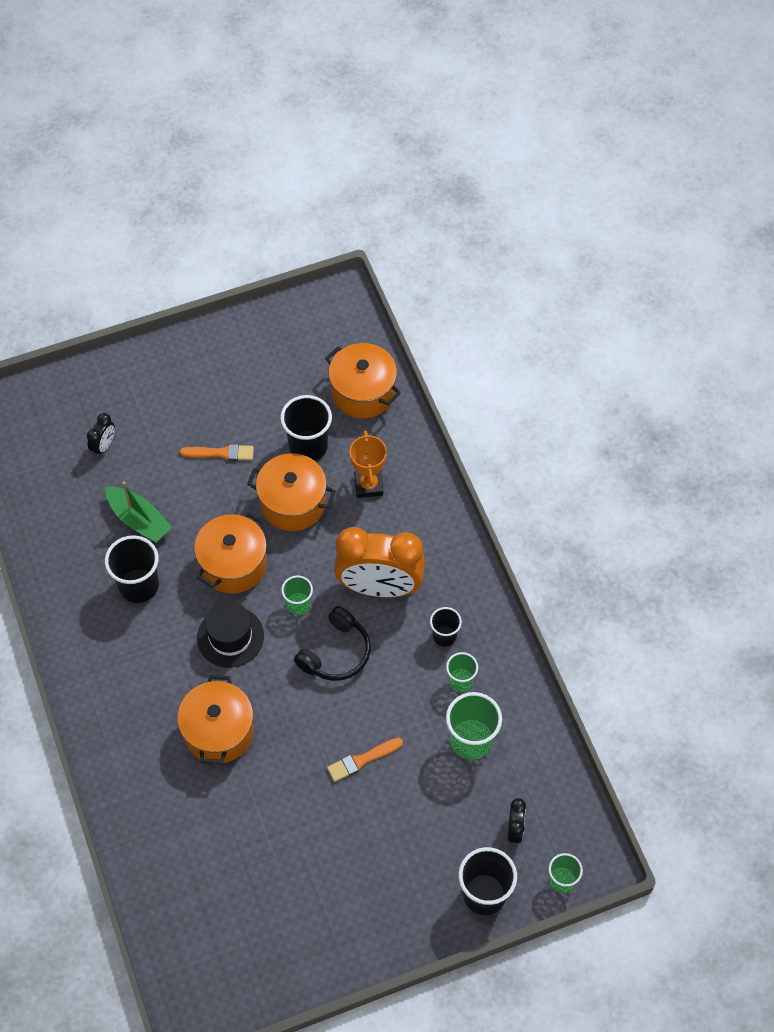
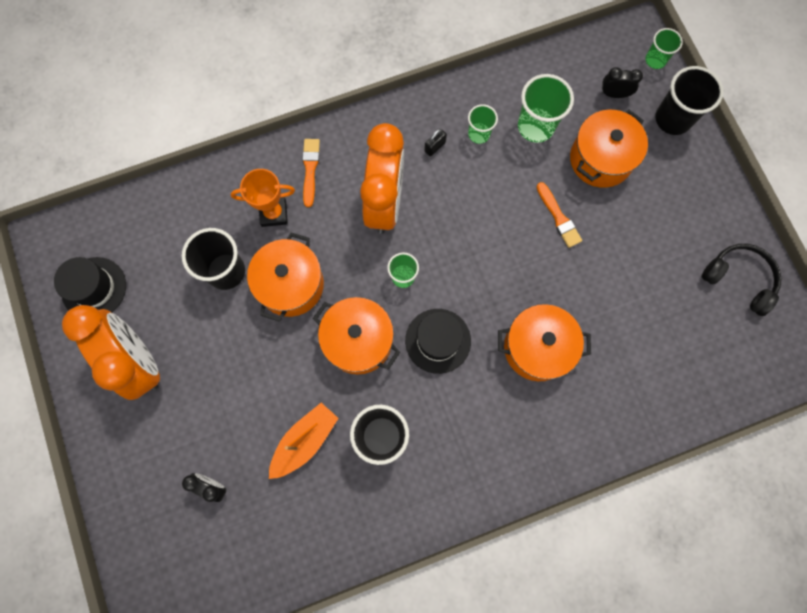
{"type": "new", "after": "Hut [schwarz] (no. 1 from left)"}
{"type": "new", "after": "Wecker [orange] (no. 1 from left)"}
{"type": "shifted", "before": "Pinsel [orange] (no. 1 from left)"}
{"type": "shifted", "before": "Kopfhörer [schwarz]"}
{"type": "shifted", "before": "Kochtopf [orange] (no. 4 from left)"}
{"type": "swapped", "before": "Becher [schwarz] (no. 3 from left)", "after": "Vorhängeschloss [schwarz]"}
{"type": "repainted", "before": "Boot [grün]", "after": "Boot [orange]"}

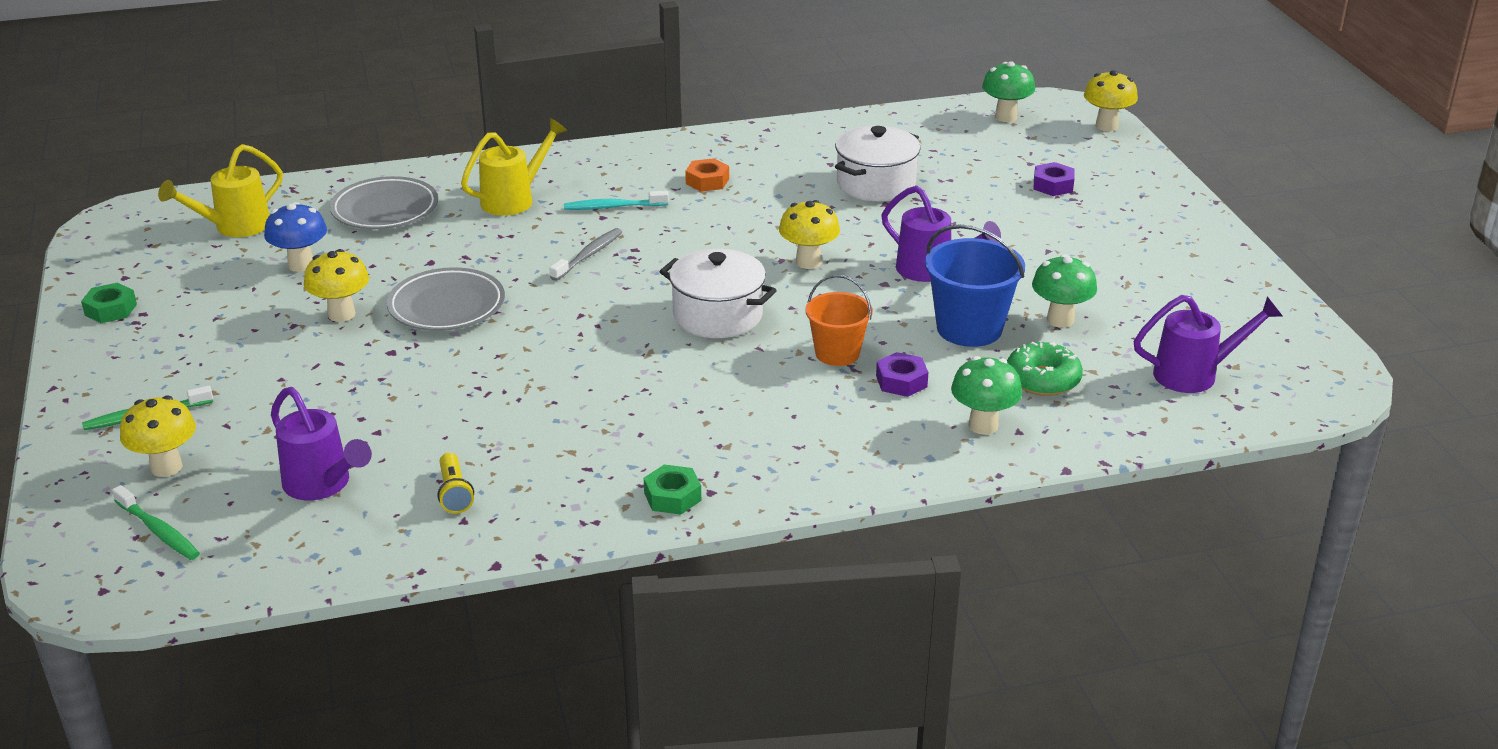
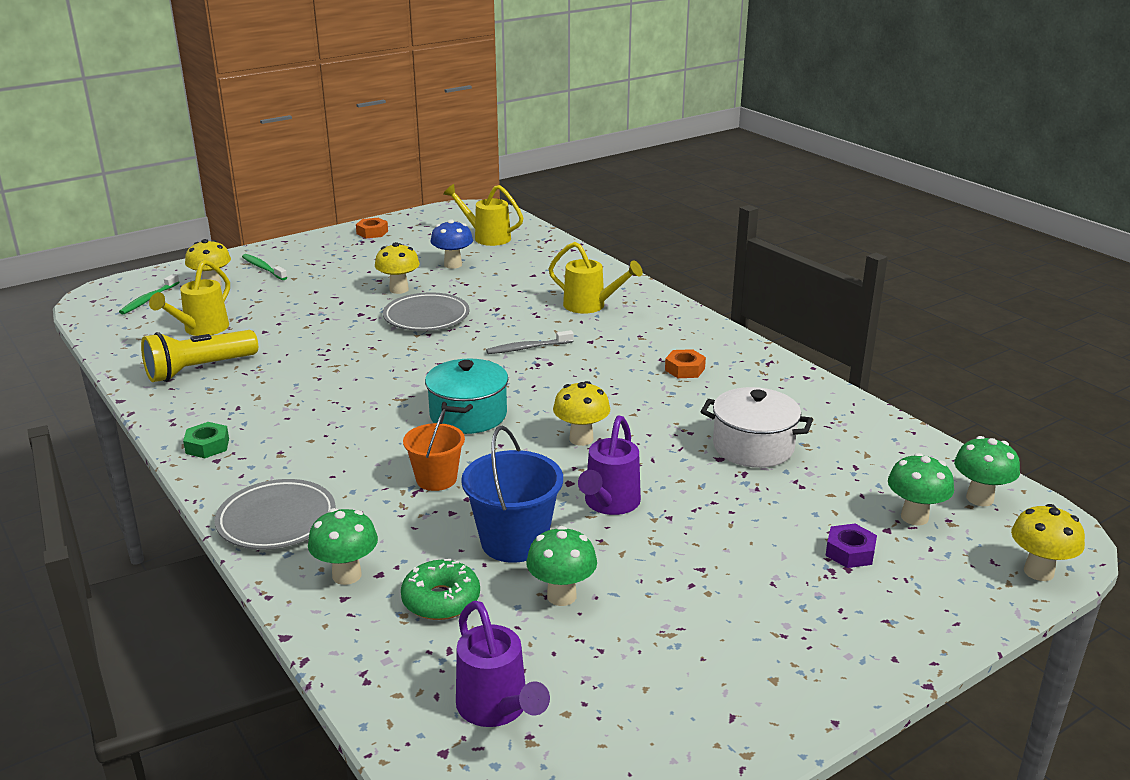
{"type": "gone", "before": "Zahnbürste [türkis]"}
{"type": "gone", "before": "Sechskantmutter [lila] (no. 1 from left)"}
{"type": "new", "after": "Pilz [grün] (no. 3 from left)"}
{"type": "shifted", "before": "Teller [grau] (no. 1 from left)"}
{"type": "repainted", "before": "Sechskantmutter [grün] (no. 1 from left)", "after": "Sechskantmutter [orange] (no. 1 from left)"}
{"type": "repainted", "before": "Gießkanne [lila] (no. 1 from left)", "after": "Gießkanne [gelb] (no. 1 from left)"}
{"type": "repainted", "before": "Kochtopf [weiß] (no. 1 from left)", "after": "Kochtopf [türkis]"}
{"type": "rotated", "before": "Zahnbürste [grau]", "turn": 150}
{"type": "scaled", "before": "Taschenlampe [gelb]", "scale": 1.97}

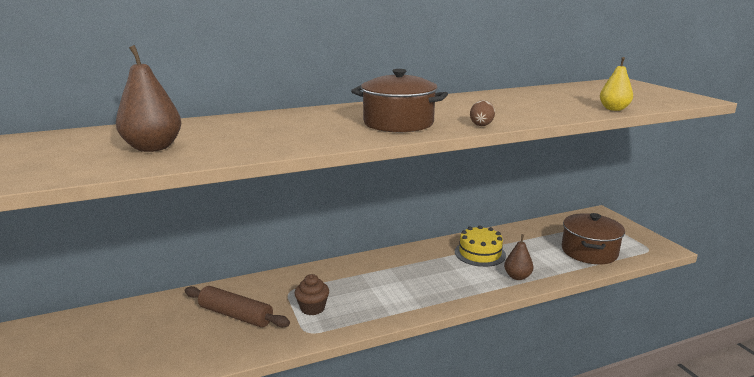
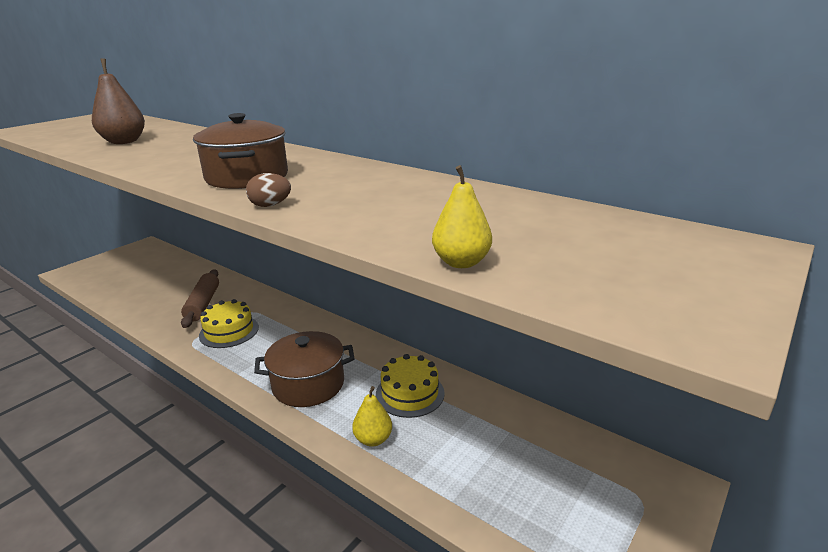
{"type": "shifted", "before": "Kochtopf [braun] (no. 2 from left)"}
{"type": "swapped", "before": "Muffin [braun]", "after": "Kuchen [gelb] (no. 1 from left)"}
{"type": "repainted", "before": "Birne [braun] (no. 2 from left)", "after": "Birne [gelb] (no. 1 from left)"}

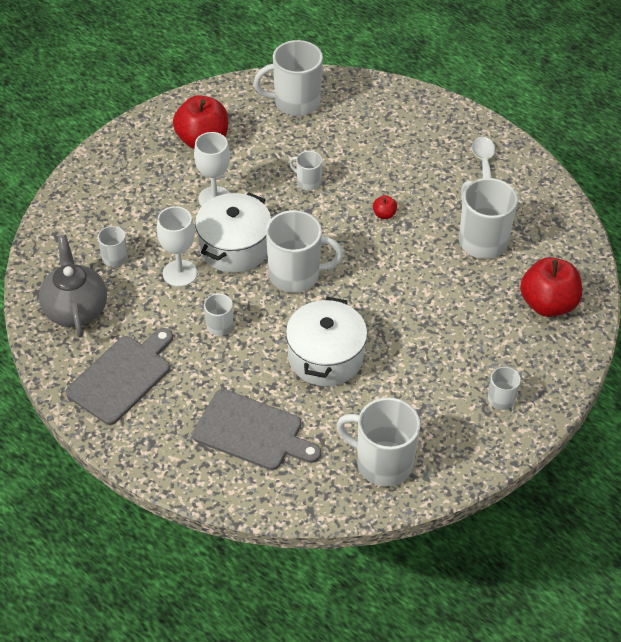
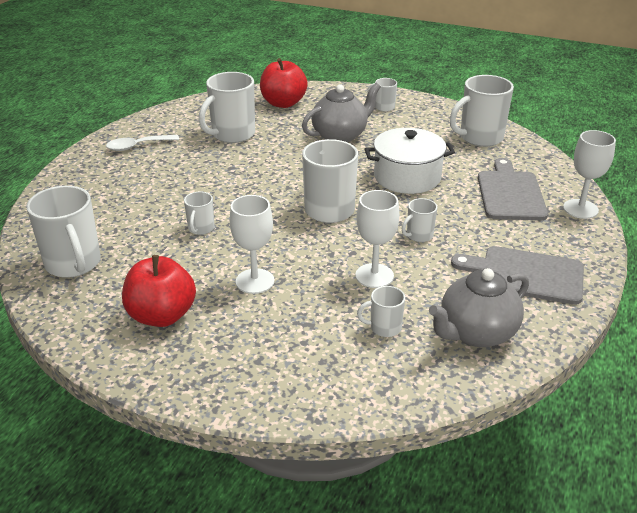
{"type": "gone", "before": "Kochtopf [weiß] (no. 1 from left)"}
{"type": "gone", "before": "Apfel [rot] (no. 2 from left)"}
{"type": "new", "after": "Teekanne [grau] (no. 1 from left)"}
{"type": "new", "after": "Kelch [weiß] (no. 3 from left)"}
{"type": "rotated", "before": "Tasse [weiß] (no. 6 from left in the first image)", "turn": 60}

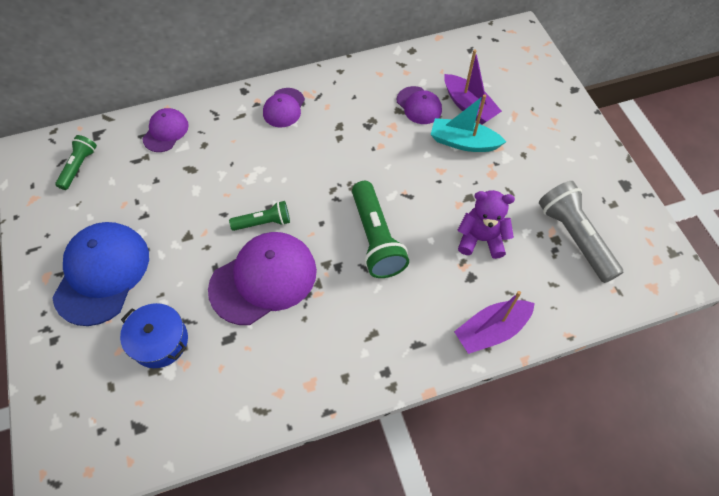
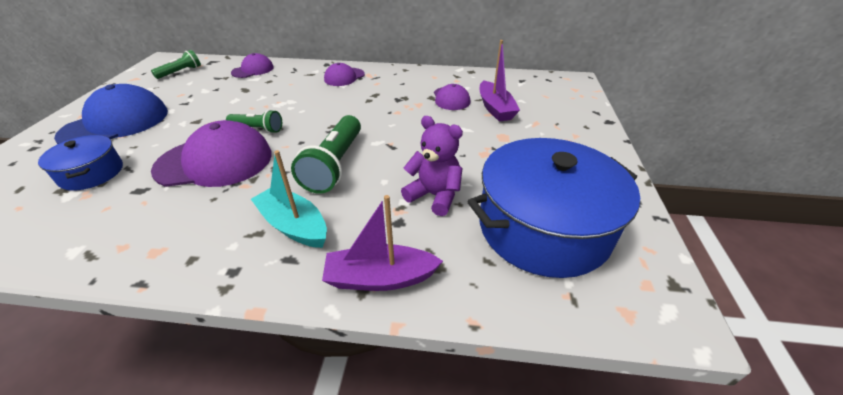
{"type": "shifted", "before": "Boot [türkis]"}
{"type": "swapped", "before": "Taschenlampe [grau]", "after": "Kochtopf [blau] (no. 2 from left)"}

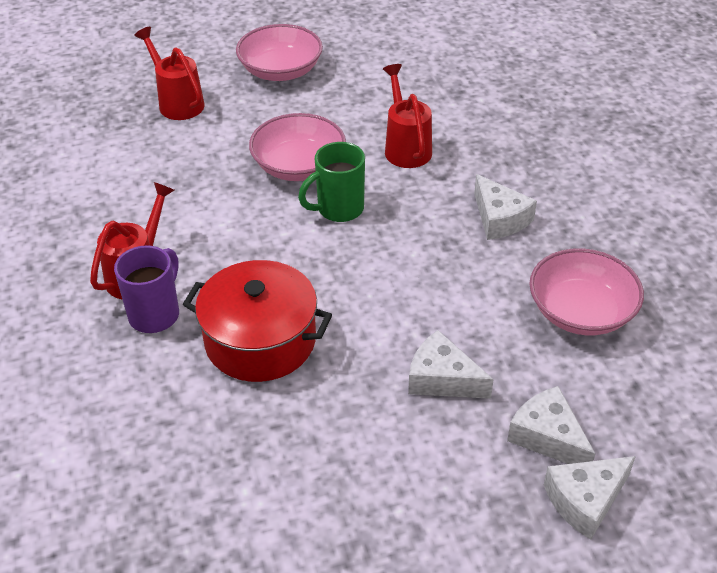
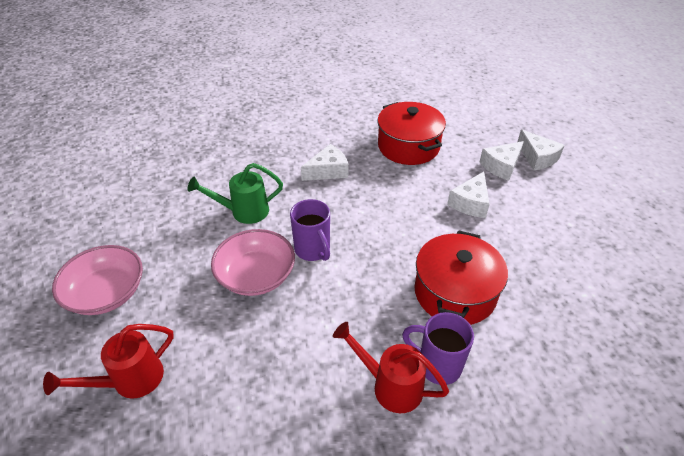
{"type": "swapped", "before": "Schüssel [rosa] (no. 3 from left)", "after": "Kochtopf [rot] (no. 1 from left)"}
{"type": "repainted", "before": "Tasse [grün]", "after": "Tasse [lila] (no. 1 from left)"}
{"type": "repainted", "before": "Gießkanne [rot] (no. 3 from left)", "after": "Gießkanne [grün]"}

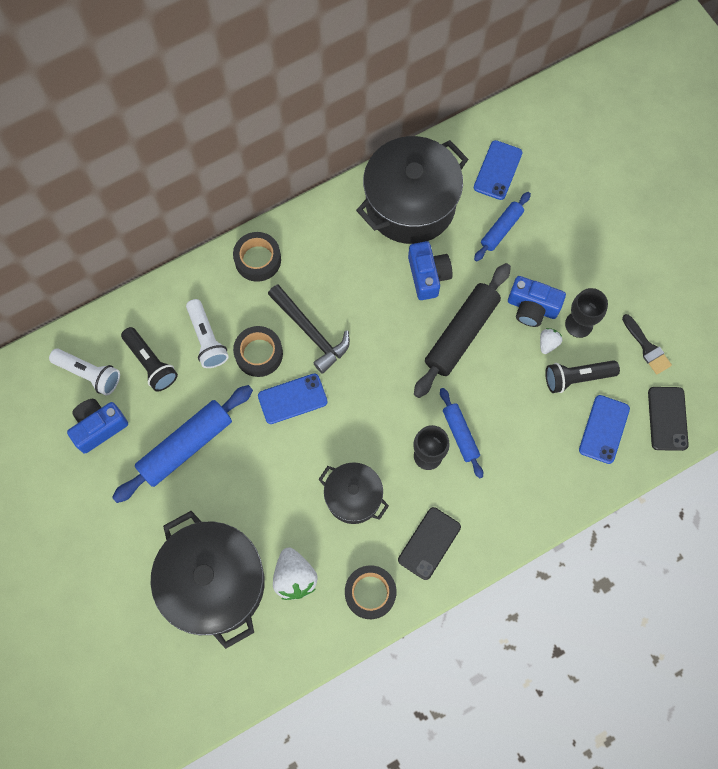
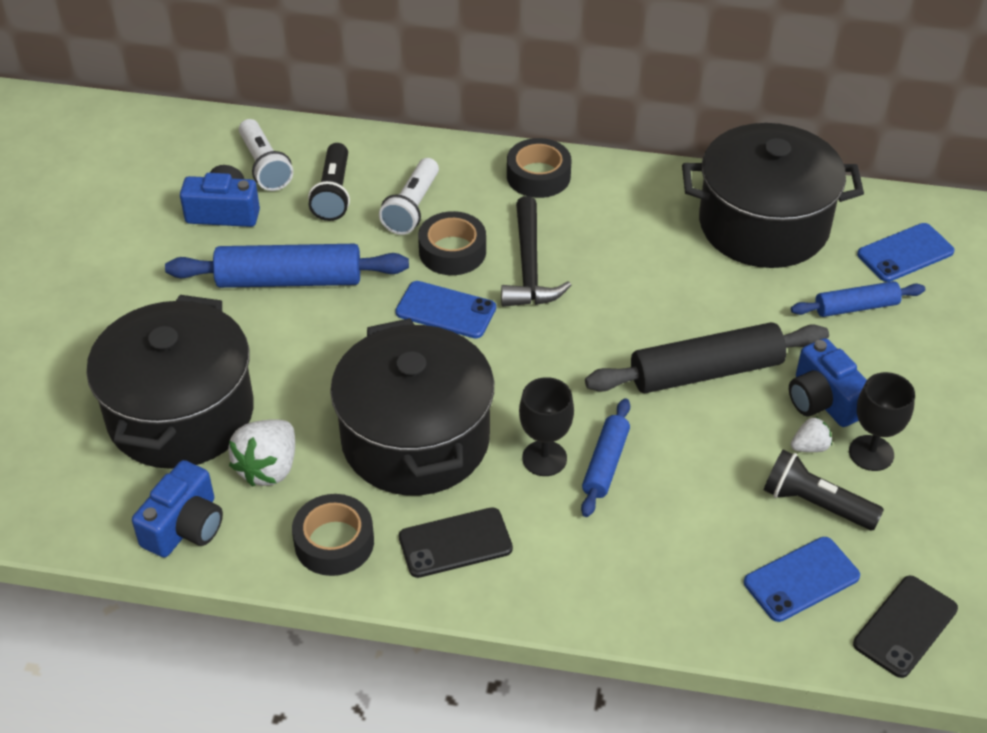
{"type": "gone", "before": "Pinsel [schwarz]"}
{"type": "shifted", "before": "Kamera [blau] (no. 2 from left in the first image)", "after": "Kamera [blau] (no. 1 from left)"}
{"type": "scaled", "before": "Kochtopf [schwarz] (no. 2 from left)", "scale": 1.8}

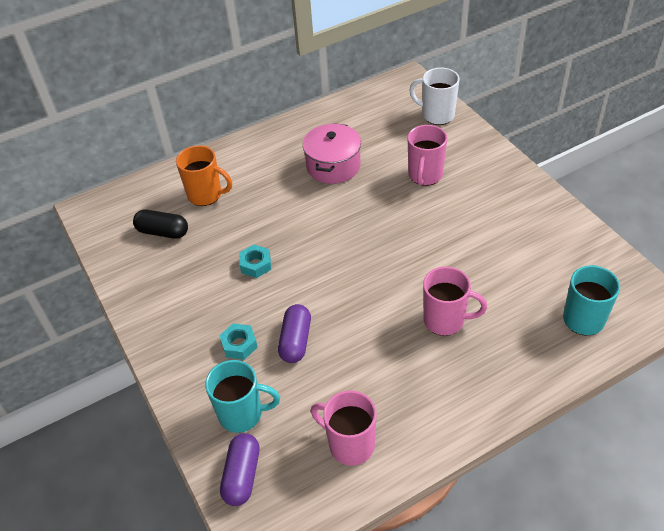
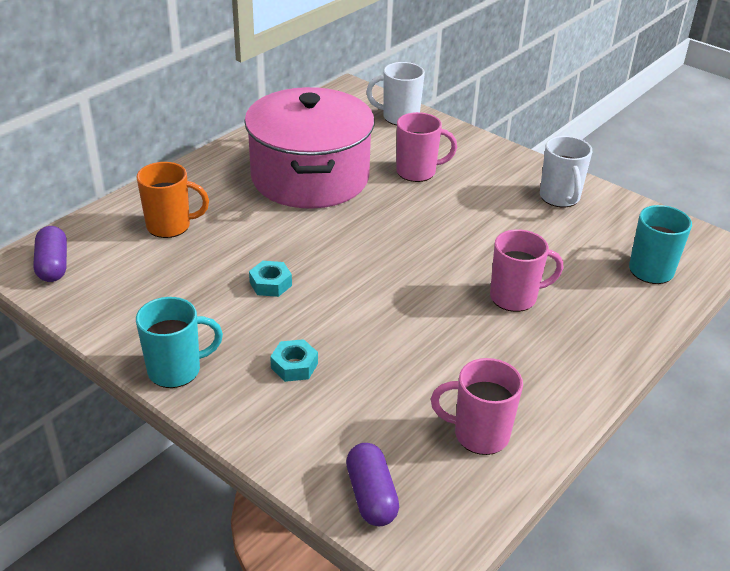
{"type": "gone", "before": "Kapsel [schwarz]"}
{"type": "new", "after": "Tasse [weiß] (no. 2 from left)"}
{"type": "shifted", "before": "Tasse [türkis] (no. 1 from left)"}
{"type": "shifted", "before": "Kapsel [lila] (no. 2 from left in the first image)", "after": "Kapsel [lila] (no. 1 from left)"}
{"type": "rotated", "before": "Tasse [rosa] (no. 2 from left in the first image)", "turn": -90}
{"type": "scaled", "before": "Kochtopf [rosa]", "scale": 1.83}

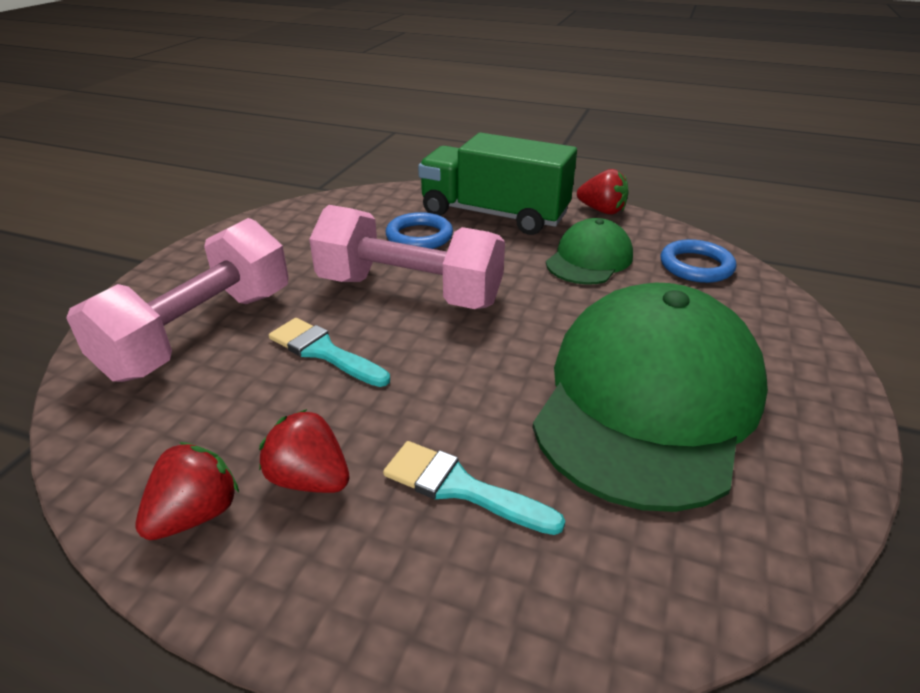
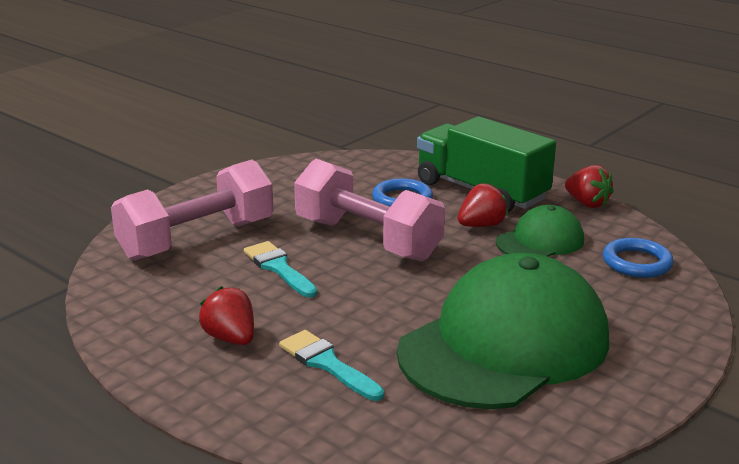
{"type": "shifted", "before": "Erdbeere [rot] (no. 1 from left in the first image)", "after": "Erdbeere [rot] (no. 2 from left)"}

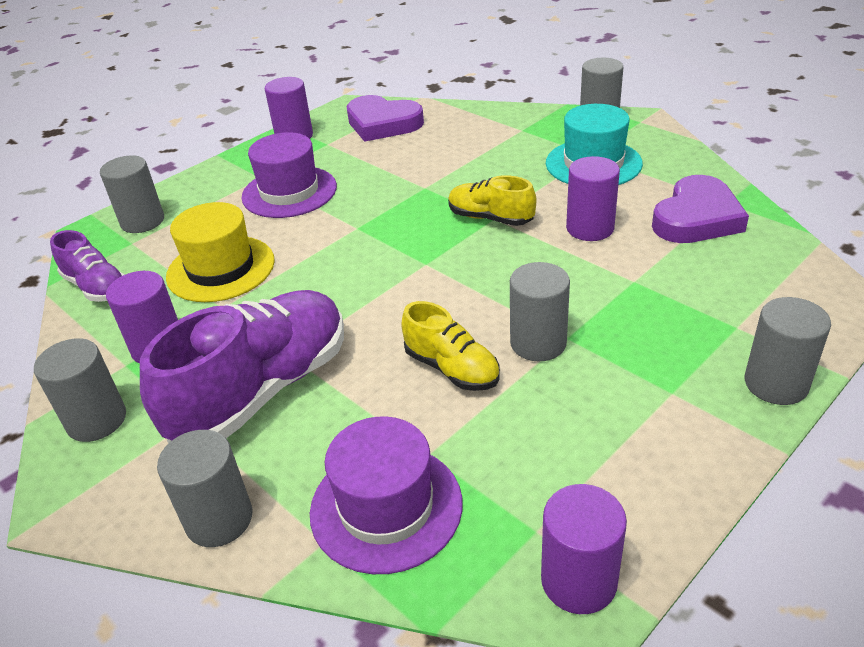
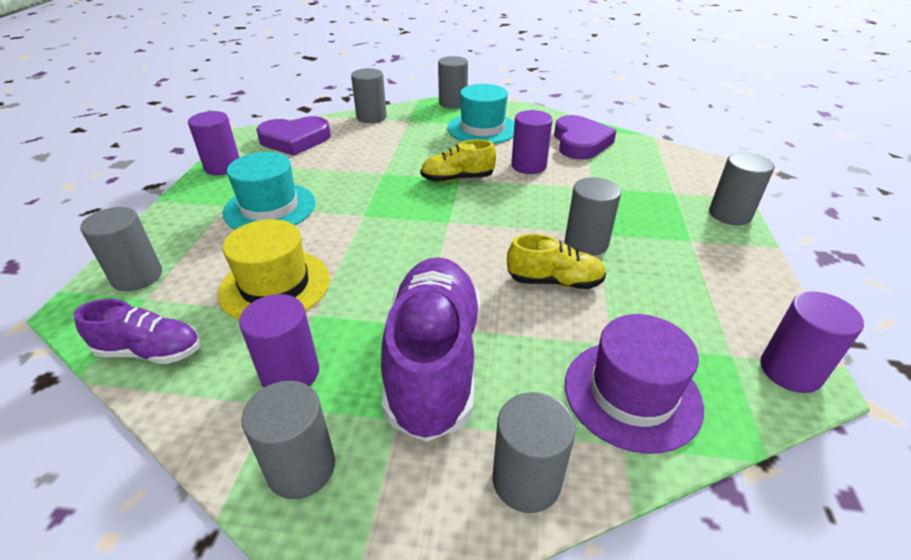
{"type": "new", "after": "Vollzylinder [grau] (no. 3 from left)"}
{"type": "repainted", "before": "Hut [lila] (no. 1 from left)", "after": "Hut [türkis] (no. 1 from left)"}

